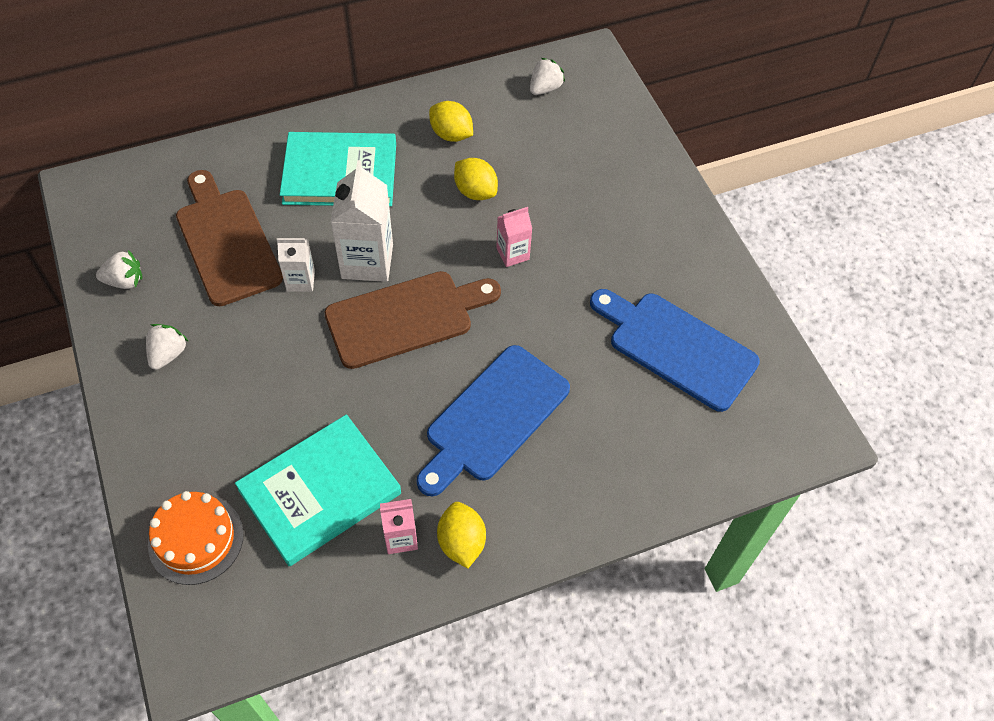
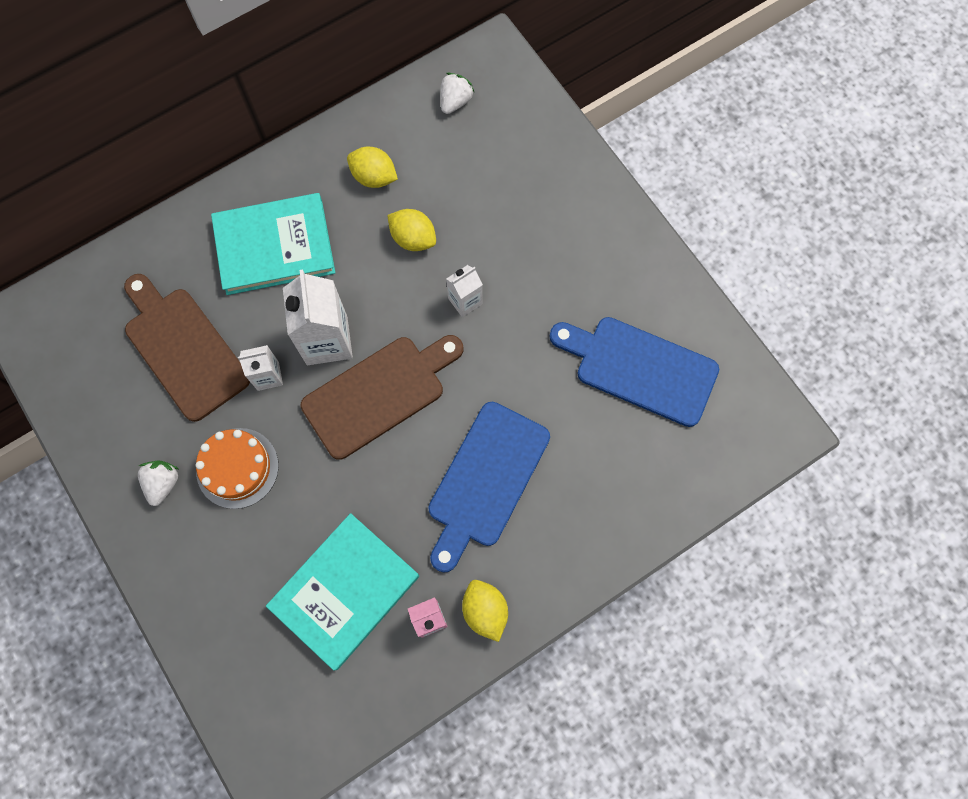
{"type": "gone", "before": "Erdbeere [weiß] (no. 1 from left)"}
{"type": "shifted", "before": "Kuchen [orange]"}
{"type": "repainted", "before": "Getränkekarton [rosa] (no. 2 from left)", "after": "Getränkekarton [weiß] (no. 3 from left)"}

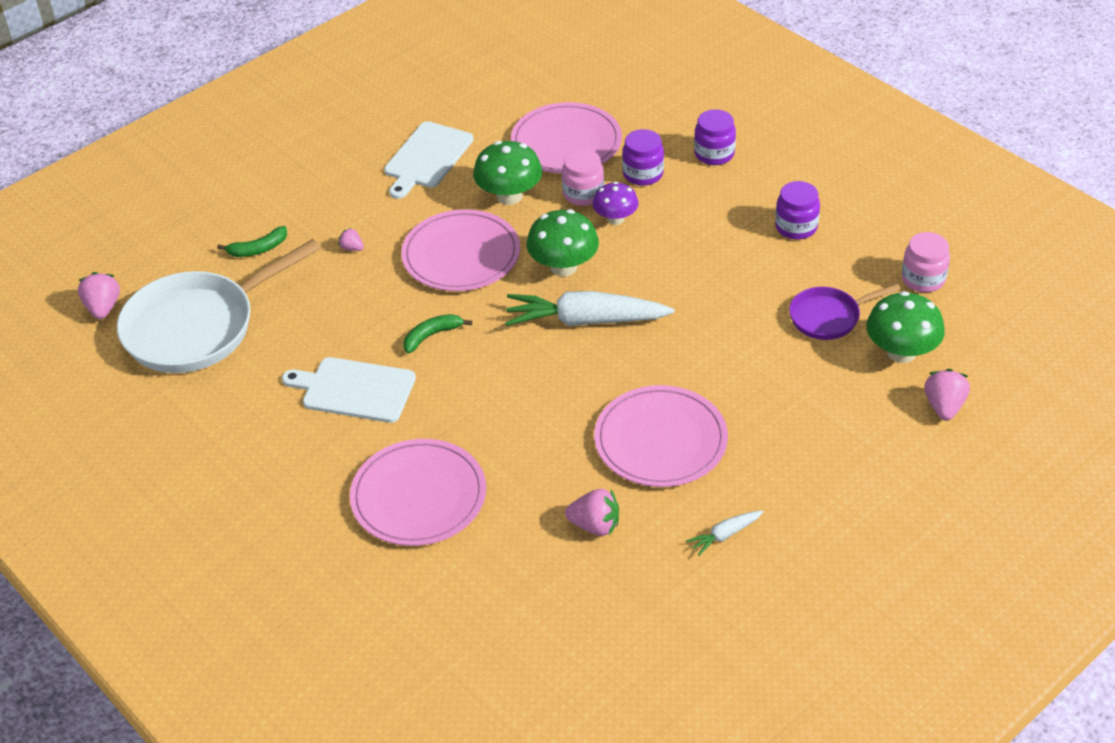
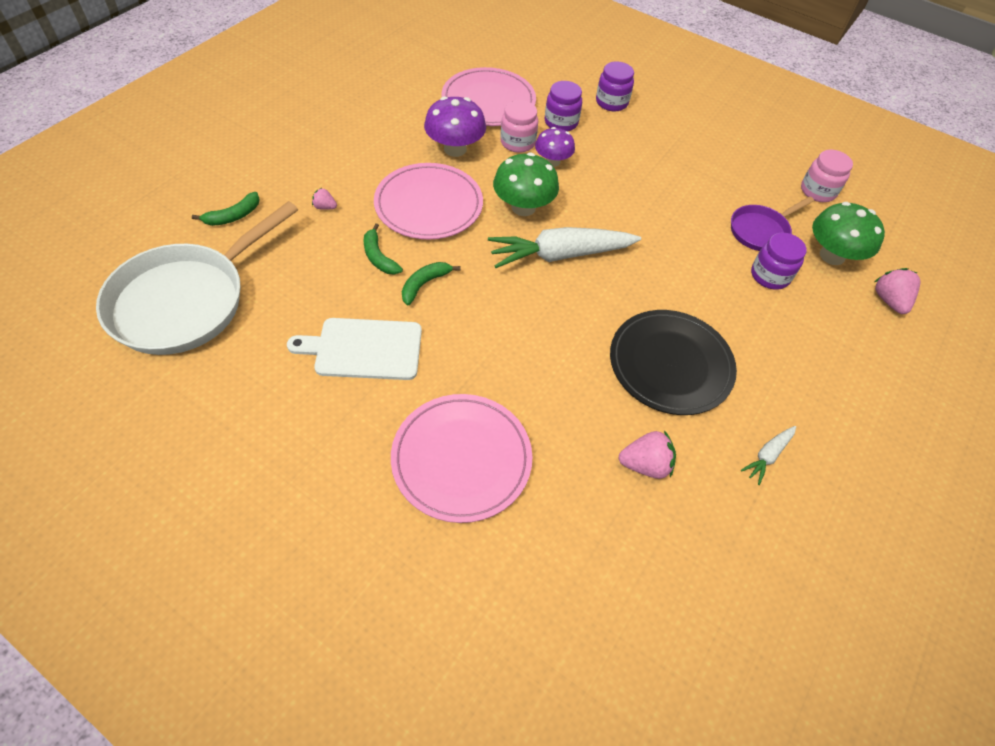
{"type": "gone", "before": "Erdbeere [rosa] (no. 1 from left)"}
{"type": "gone", "before": "Schneidebrett [weiß] (no. 2 from left)"}
{"type": "new", "after": "Banane [grün] (no. 2 from left)"}
{"type": "shifted", "before": "Einmachglas [lila] (no. 3 from left)"}
{"type": "repainted", "before": "Pilz [grün] (no. 1 from left)", "after": "Pilz [lila] (no. 1 from left)"}
{"type": "repainted", "before": "Teller [rosa] (no. 4 from left)", "after": "Teller [schwarz]"}

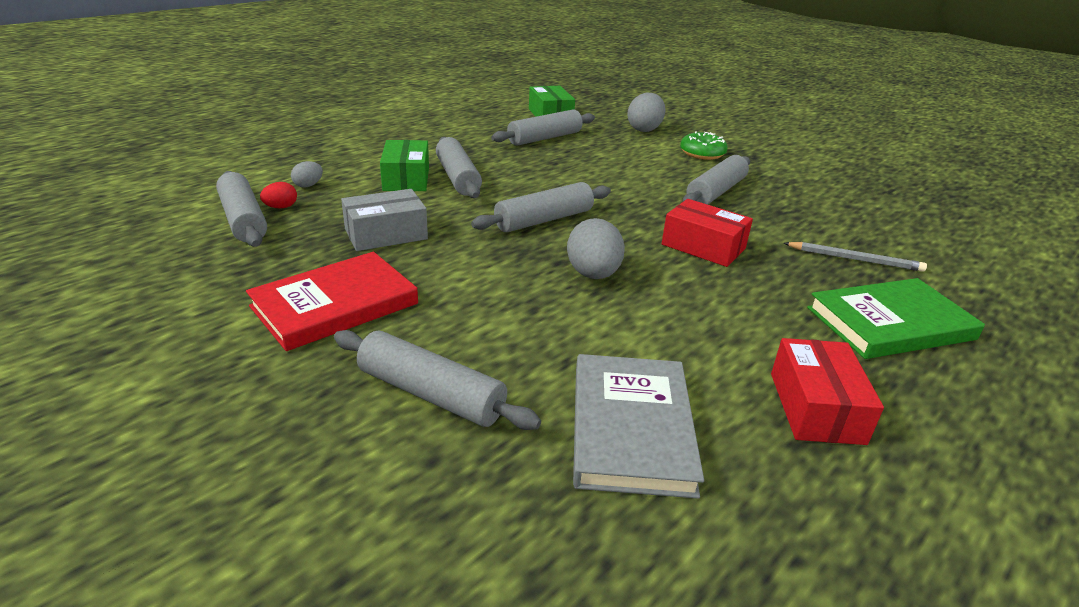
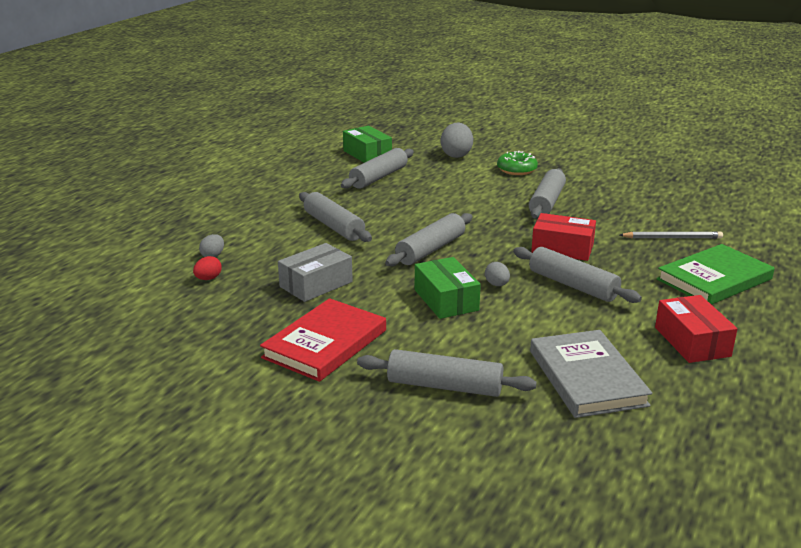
{"type": "shifted", "before": "Nudelholz [grau] (no. 1 from left in the first image)", "after": "Nudelholz [grau] (no. 6 from left)"}
{"type": "shifted", "before": "Schachtel [grün] (no. 1 from left in the first image)", "after": "Schachtel [grün] (no. 2 from left)"}
{"type": "scaled", "before": "Ei [grau] (no. 2 from left in the first image)", "scale": 0.53}

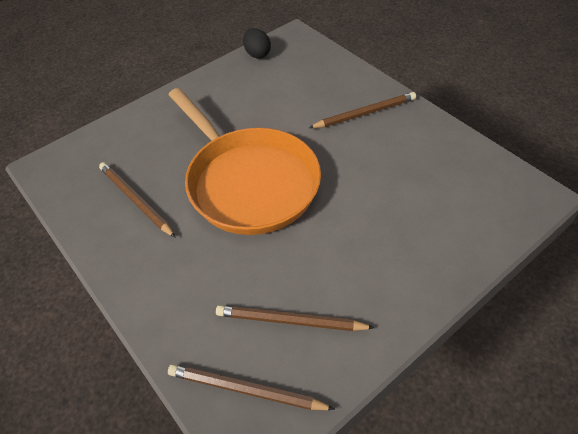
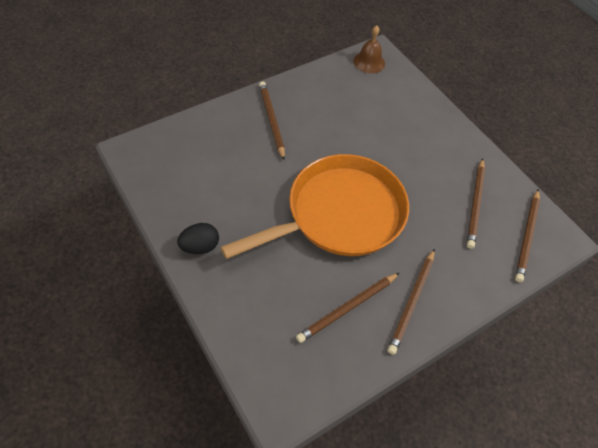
{"type": "new", "after": "Glocke [braun]"}
{"type": "new", "after": "Bleistift [braun] (no. 3 from left)"}
{"type": "shifted", "before": "Ei [schwarz]"}

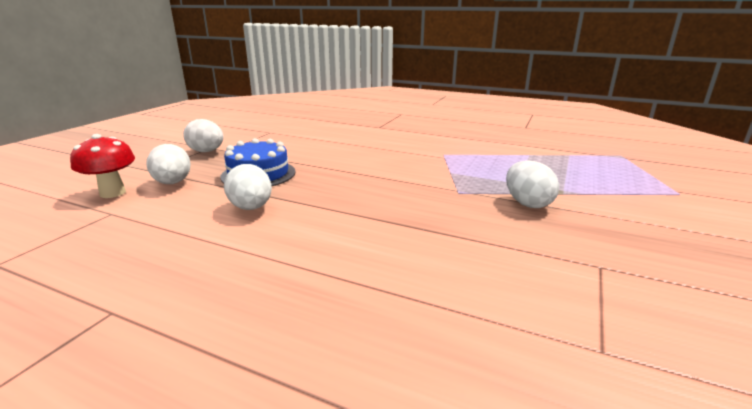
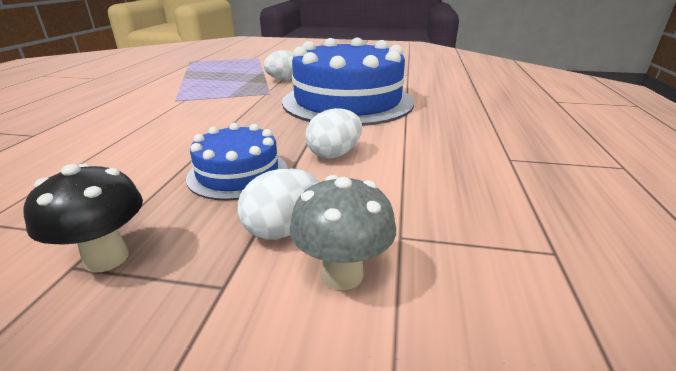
{"type": "new", "after": "Kuchen [blau] (no. 2 from left)"}
{"type": "swapped", "before": "Ei [weiß] (no. 2 from left)", "after": "Pilz [schwarz]"}
{"type": "repainted", "before": "Pilz [rot]", "after": "Pilz [grau]"}

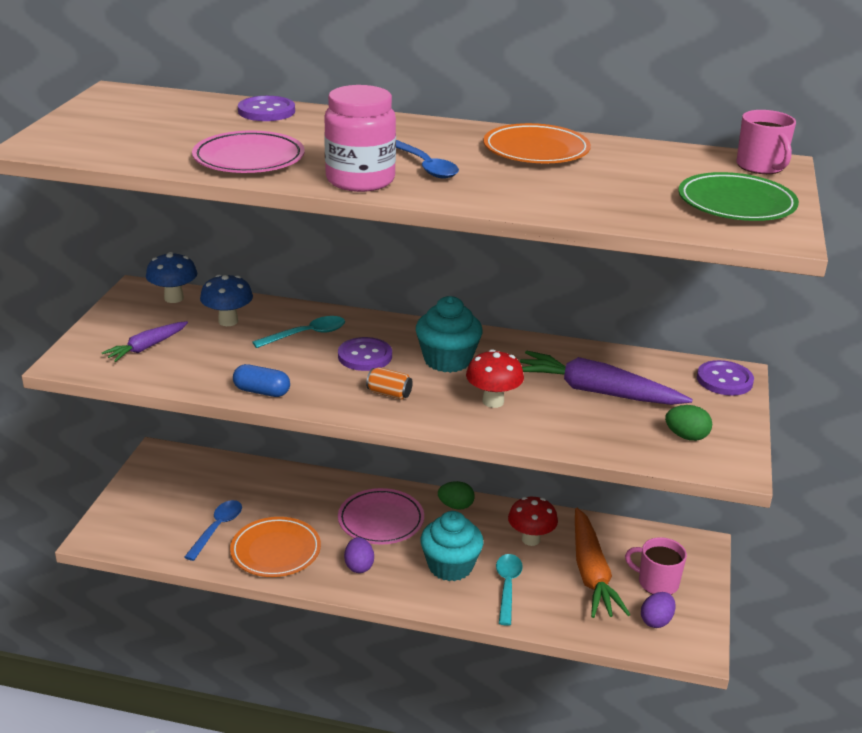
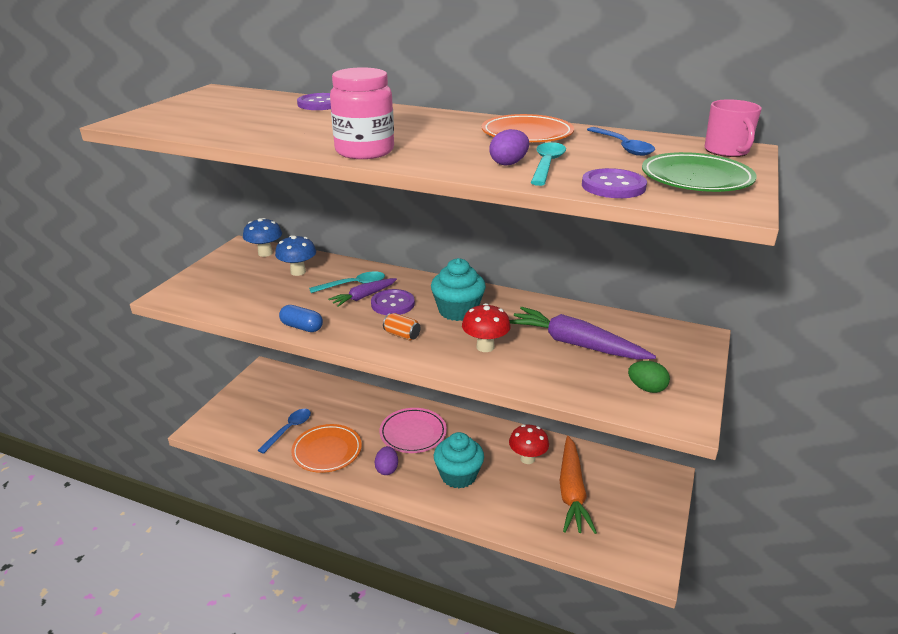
{"type": "gone", "before": "Teller [rosa] (no. 1 from left)"}
{"type": "gone", "before": "Ei [grün] (no. 1 from left)"}
{"type": "gone", "before": "Tasse [rosa] (no. 1 from left)"}
{"type": "shifted", "before": "Karotte [lila] (no. 1 from left)"}
{"type": "shifted", "before": "Löffel [blau] (no. 2 from left)"}
{"type": "shifted", "before": "Löffel [türkis] (no. 2 from left)"}
{"type": "shifted", "before": "Ei [lila] (no. 2 from left)"}
{"type": "shifted", "before": "Knopf [lila] (no. 3 from left)"}

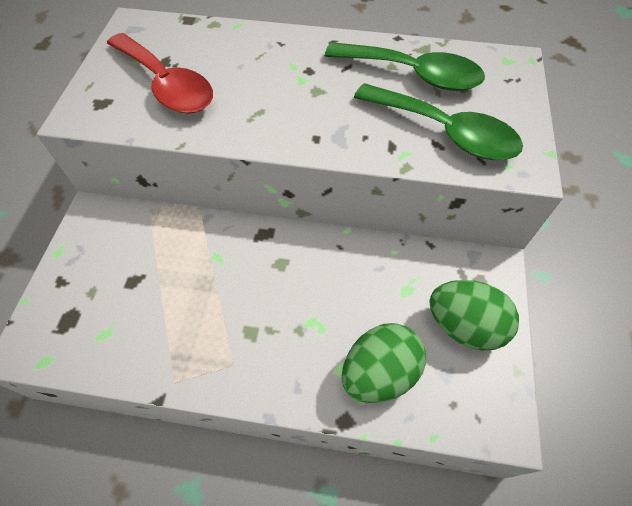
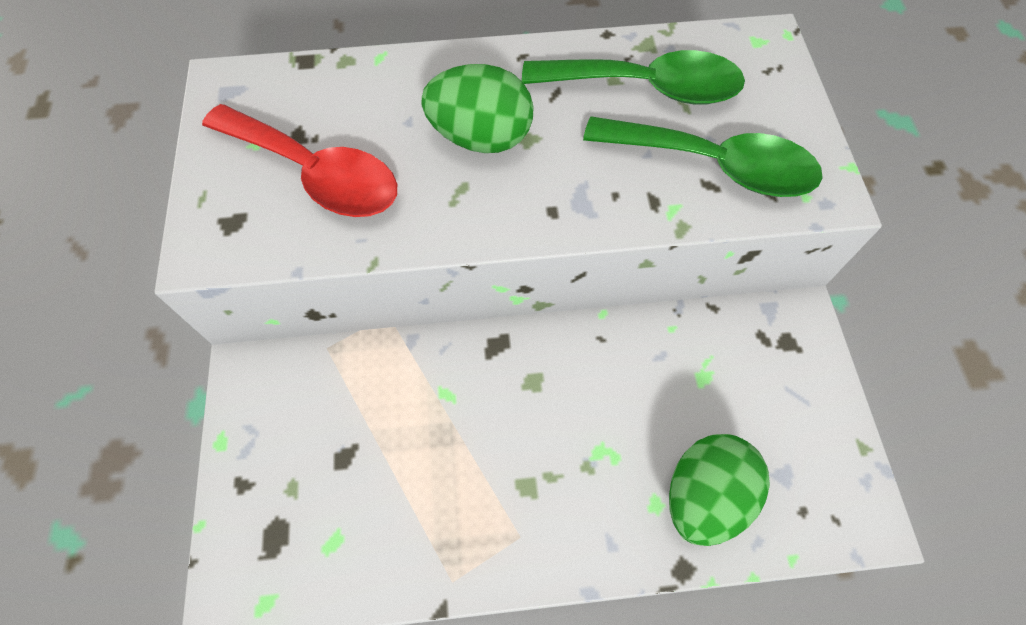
{"type": "shifted", "before": "Ei [grün] (no. 2 from left in the first image)", "after": "Ei [grün] (no. 1 from left)"}

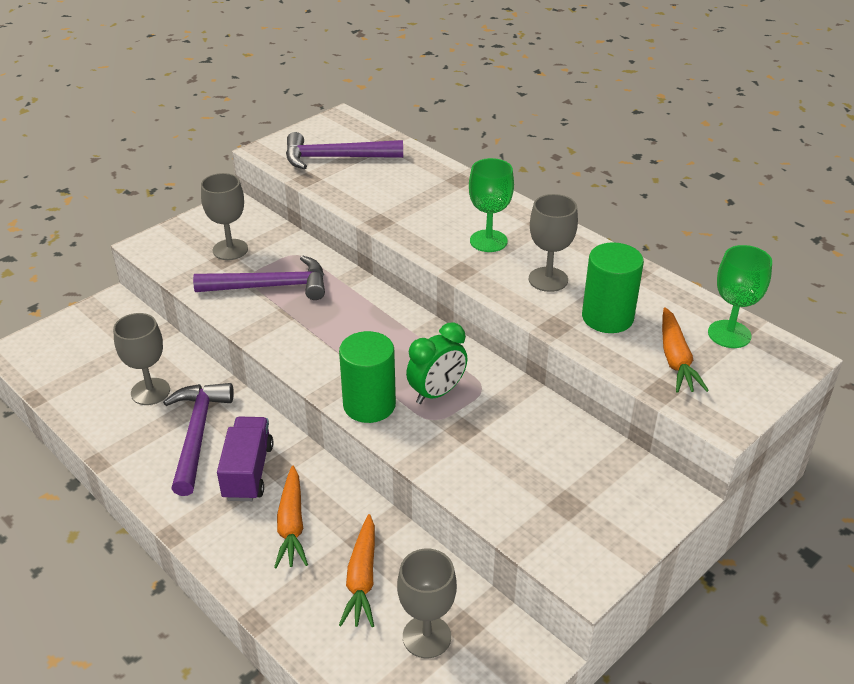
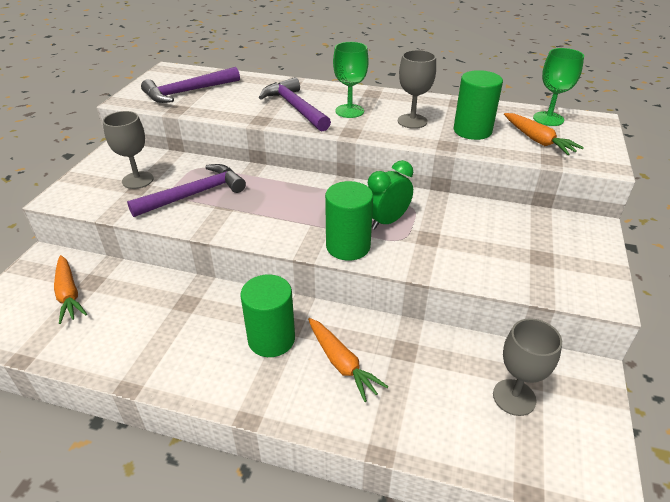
{"type": "gone", "before": "Kelch [grau] (no. 1 from left)"}
{"type": "shifted", "before": "Hammer [lila] (no. 1 from left in the first image)", "after": "Hammer [lila] (no. 3 from left)"}
{"type": "shifted", "before": "Karotte [orange] (no. 2 from left in the first image)", "after": "Karotte [orange] (no. 1 from left)"}
{"type": "swapped", "before": "Lastwagen [lila]", "after": "Vollzylinder [grün] (no. 1 from left)"}
{"type": "rotated", "before": "Wecker [grün]", "turn": -150}

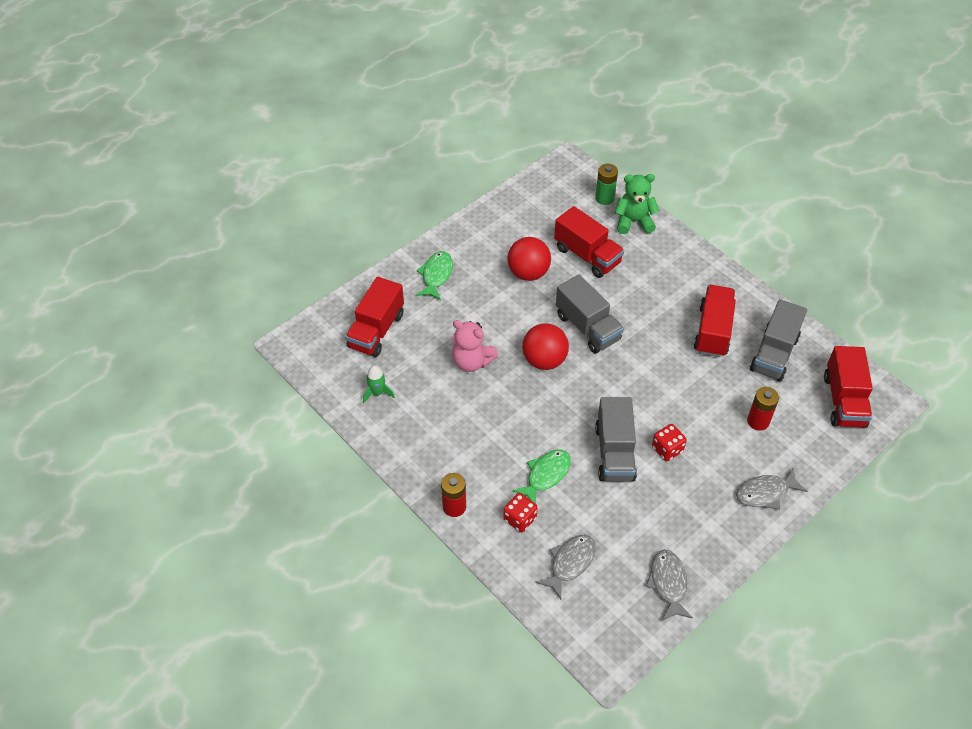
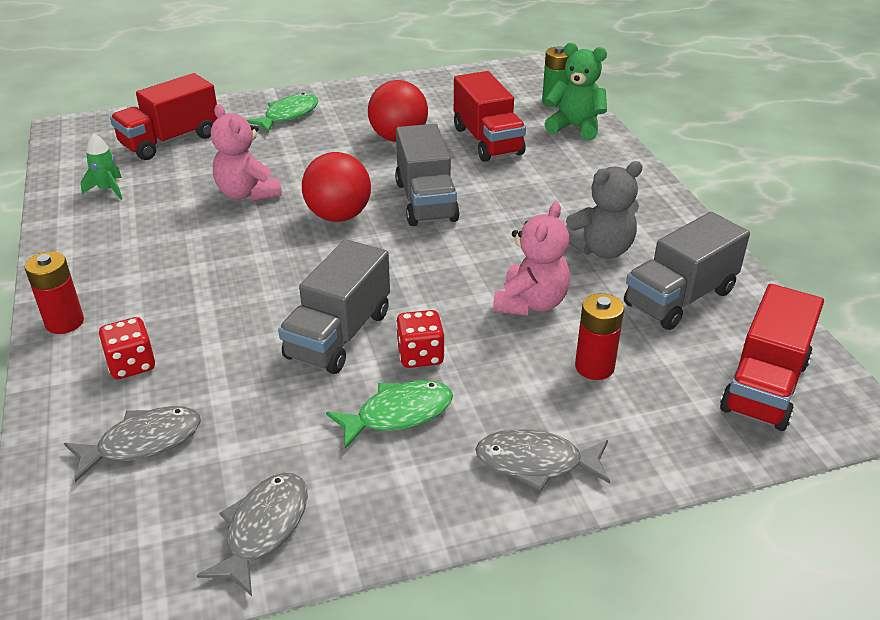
{"type": "new", "after": "Teddybär [rosa] (no. 2 from left)"}
{"type": "shifted", "before": "Fisch [grün] (no. 2 from left)"}
{"type": "swapped", "before": "Lastwagen [rot] (no. 3 from left)", "after": "Teddybär [grau]"}

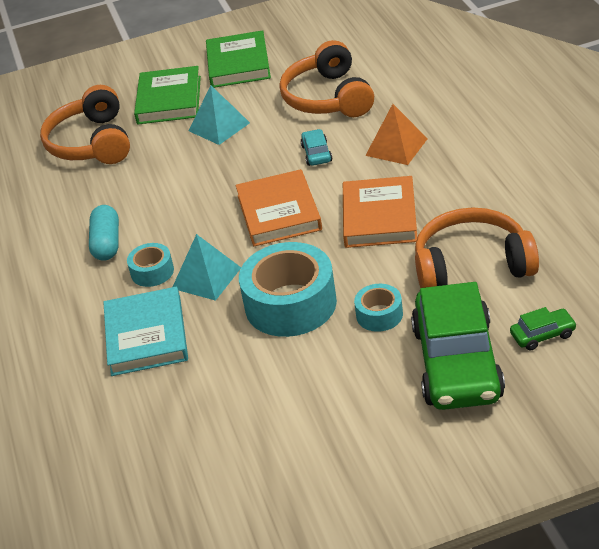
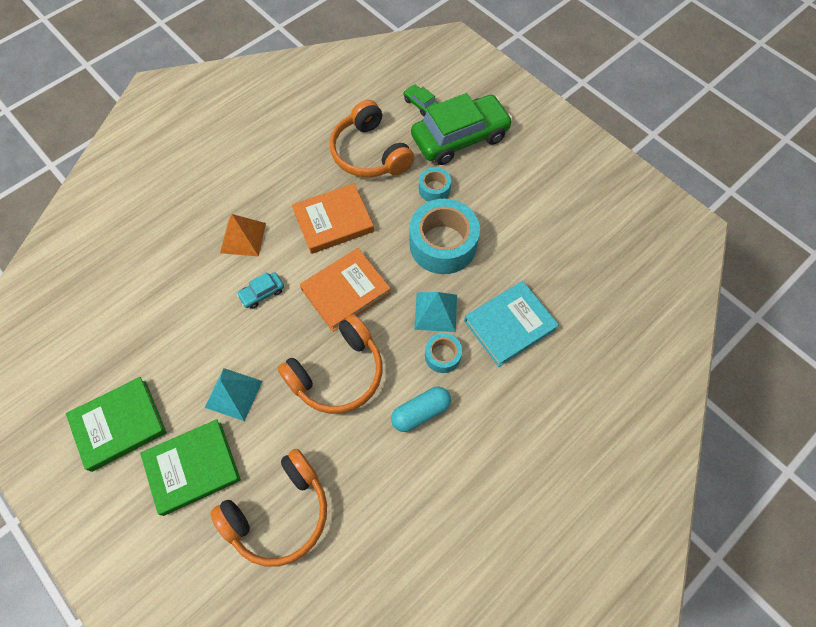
{"type": "shifted", "before": "Kopfhörer [orange] (no. 2 from left)"}

